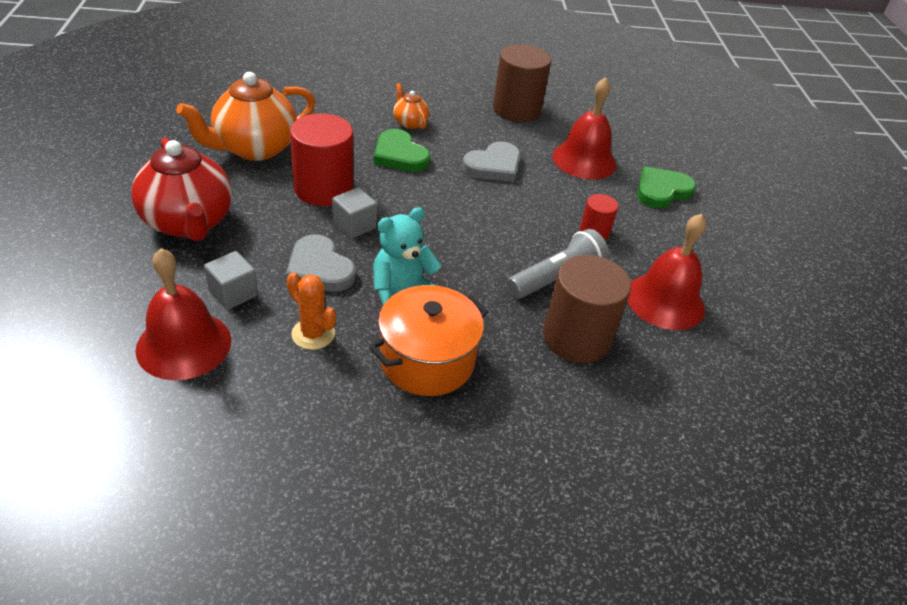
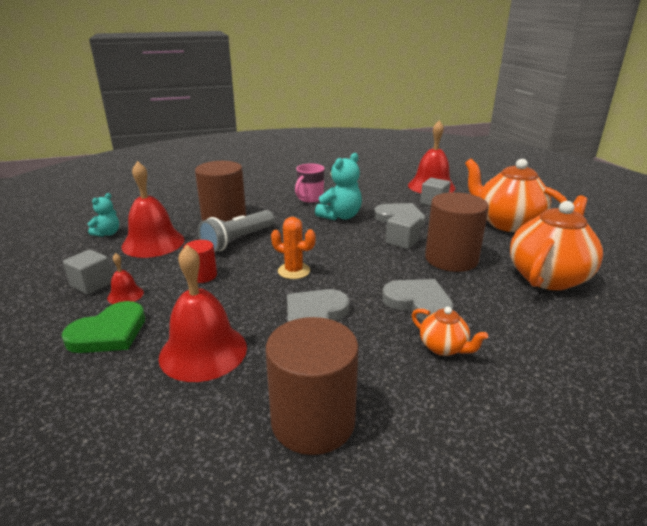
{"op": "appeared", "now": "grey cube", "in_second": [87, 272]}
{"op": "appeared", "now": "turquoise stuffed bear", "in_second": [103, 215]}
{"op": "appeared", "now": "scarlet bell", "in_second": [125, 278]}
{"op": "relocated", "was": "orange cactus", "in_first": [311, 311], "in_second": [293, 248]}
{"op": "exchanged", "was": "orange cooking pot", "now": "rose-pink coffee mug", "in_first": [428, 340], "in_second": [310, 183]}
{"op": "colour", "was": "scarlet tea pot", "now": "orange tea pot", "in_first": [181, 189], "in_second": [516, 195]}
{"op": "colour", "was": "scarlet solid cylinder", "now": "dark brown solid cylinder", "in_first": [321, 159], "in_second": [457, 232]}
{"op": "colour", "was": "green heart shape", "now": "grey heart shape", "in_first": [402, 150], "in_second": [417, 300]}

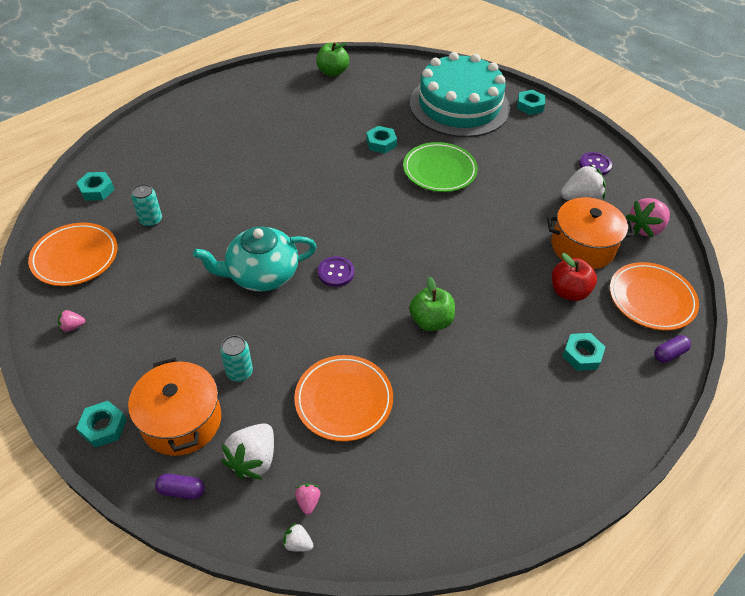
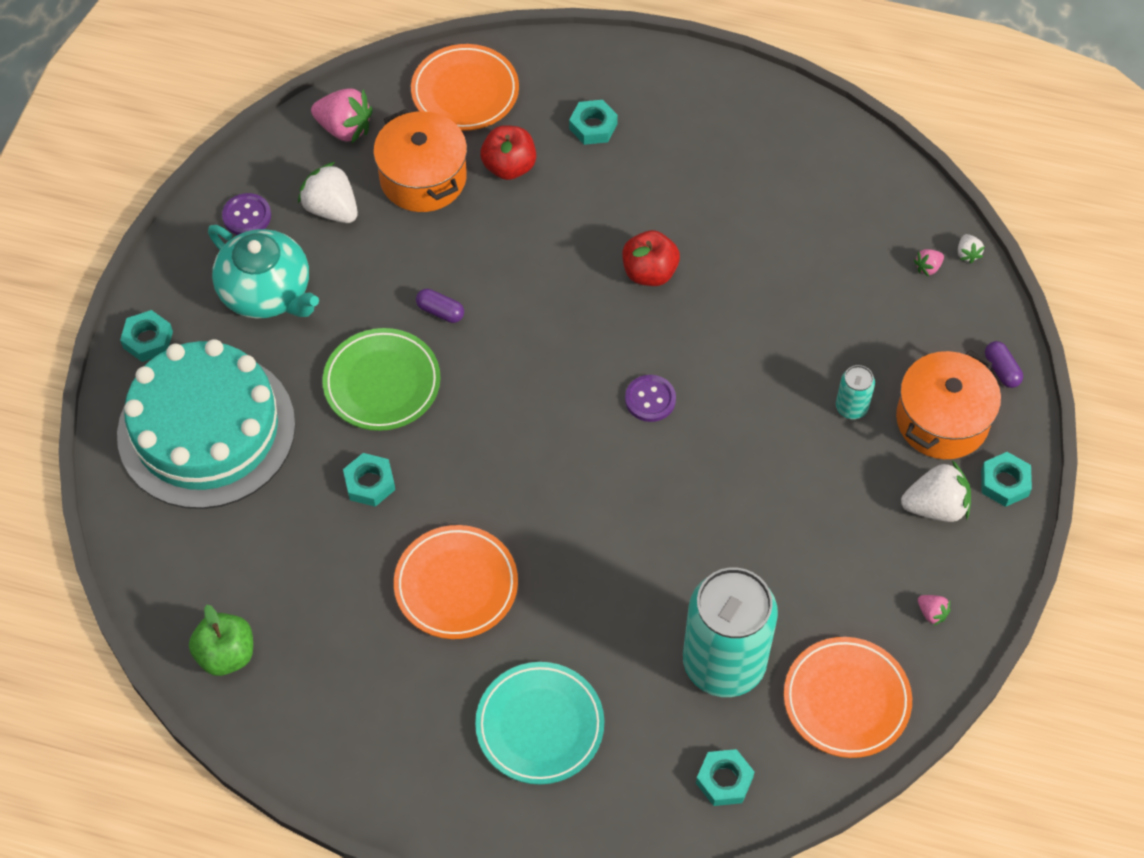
{"op": "appeared", "now": "turquoise flat dish", "in_second": [539, 723]}
{"op": "relocated", "was": "turquoise tea pot", "in_first": [255, 259], "in_second": [263, 272]}
{"op": "relocated", "was": "snow-white strawberry", "in_first": [248, 451], "in_second": [936, 491]}
{"op": "relocated", "was": "orange flat dish", "in_first": [343, 398], "in_second": [456, 582]}
{"op": "relocated", "was": "purple capsule", "in_first": [672, 349], "in_second": [440, 306]}
{"op": "colour", "was": "green apple", "now": "scarlet apple", "in_first": [432, 303], "in_second": [651, 258]}
{"op": "size", "was": "turquoise soda can", "in_first": [146, 205], "in_second": [730, 632], "ratio": 2.36}

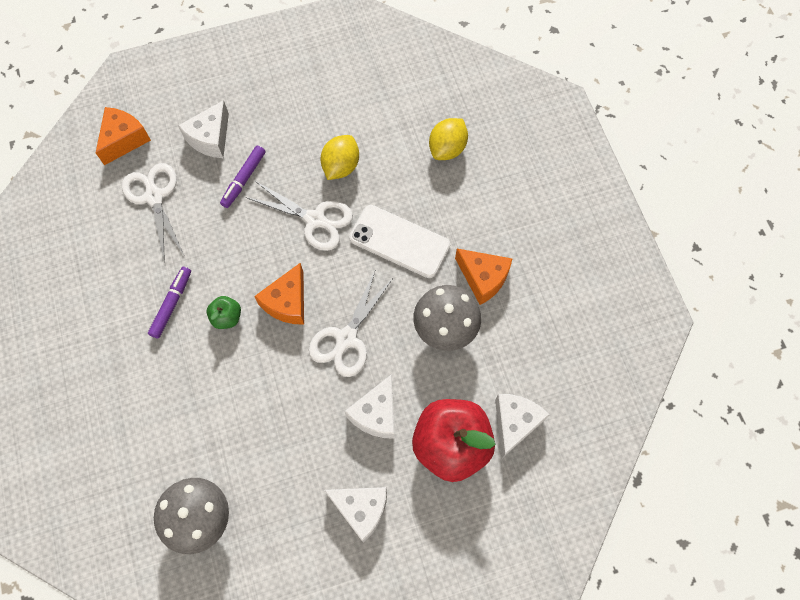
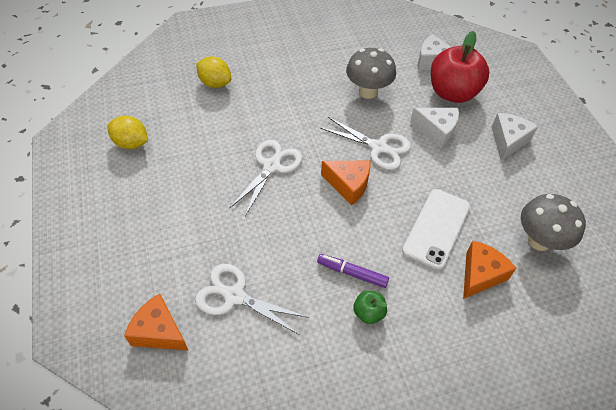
{"op": "missing", "was": "snow-white piece of cheese", "in_first": [203, 129]}
{"op": "missing", "was": "purple felt pen", "in_first": [242, 177]}
{"op": "relocated", "was": "green apple", "in_first": [224, 312], "in_second": [370, 307]}
{"op": "relocated", "was": "yellow lemon", "in_first": [340, 157], "in_second": [128, 132]}
{"op": "relocated", "was": "snow-white mobile phone", "in_first": [399, 241], "in_second": [436, 229]}
{"op": "relocated", "was": "orange piece of cheese", "in_first": [483, 277], "in_second": [490, 270]}
{"op": "spun", "was": "snow-white pair of scissors", "in_first": [153, 213], "in_second": [252, 299], "clockwise": 45}

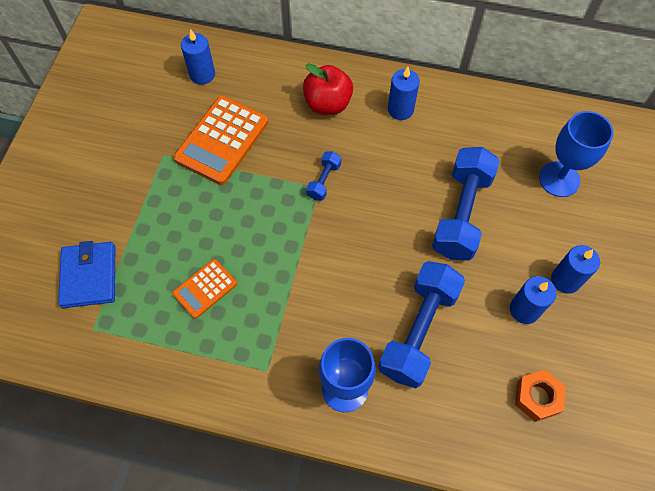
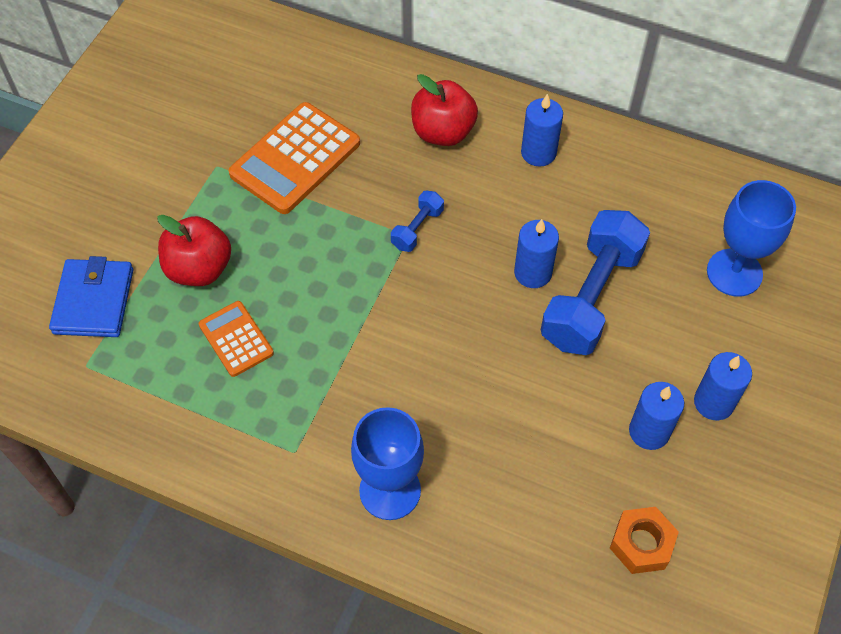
{"op": "missing", "was": "royal blue free weight", "in_first": [421, 324]}
{"op": "appeared", "now": "scarlet apple", "in_second": [194, 250]}
{"op": "relocated", "was": "royal blue pillar candle", "in_first": [198, 57], "in_second": [536, 253]}
{"op": "spun", "was": "orange pocket calculator", "in_first": [204, 289], "in_second": [236, 339], "clockwise": 90}

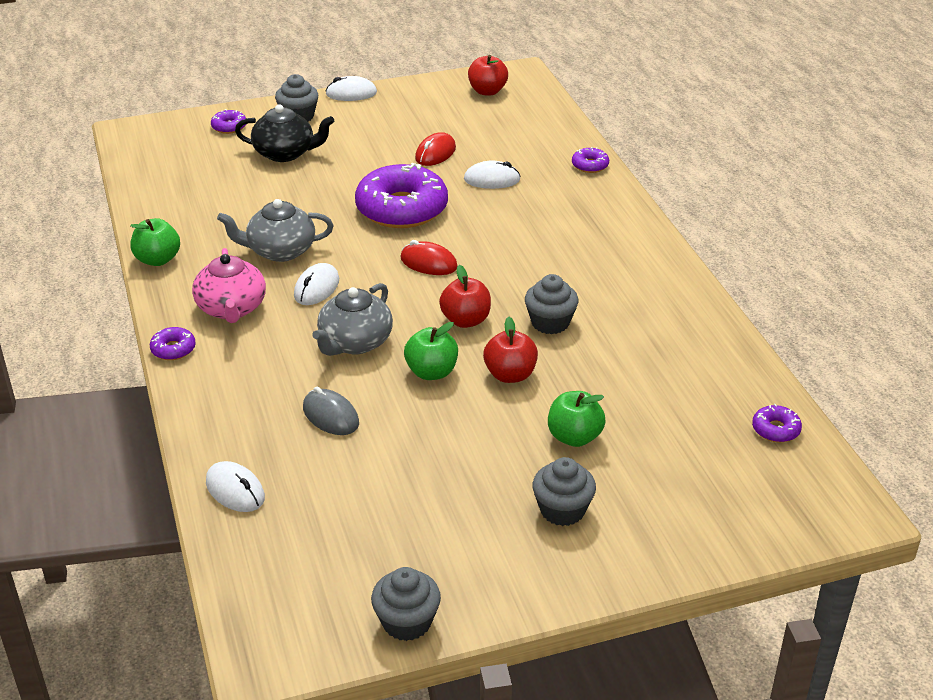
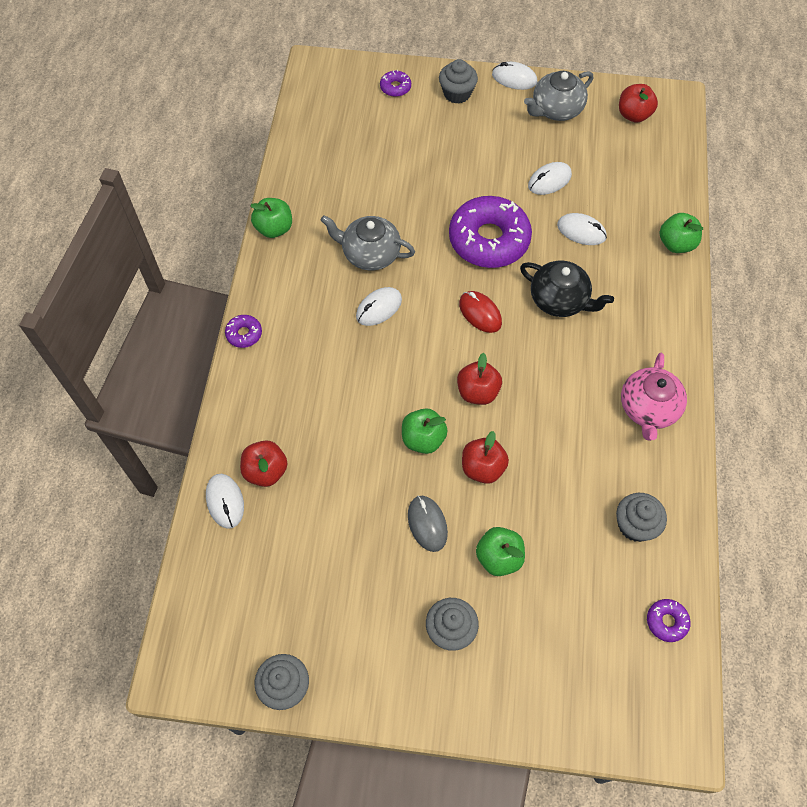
{"op": "appeared", "now": "scarlet apple", "in_second": [263, 463]}
{"op": "relocated", "was": "rose-pink tea pot", "in_first": [229, 285], "in_second": [654, 397]}
{"op": "relocated", "was": "black tea pot", "in_first": [284, 133], "in_second": [567, 289]}
{"op": "relocated", "was": "grey PC mouse", "in_first": [331, 411], "in_second": [428, 524]}
{"op": "relocated", "was": "grey tea pot", "in_first": [352, 319], "in_second": [558, 96]}
{"op": "relocated", "was": "grey fairy cake", "in_first": [551, 304], "in_second": [641, 517]}
{"op": "exchanged", "was": "purple donut", "now": "green apple", "in_first": [590, 160], "in_second": [681, 233]}
{"op": "colour", "was": "scarlet PC mouse", "now": "snow-white PC mouse", "in_first": [435, 149], "in_second": [550, 178]}

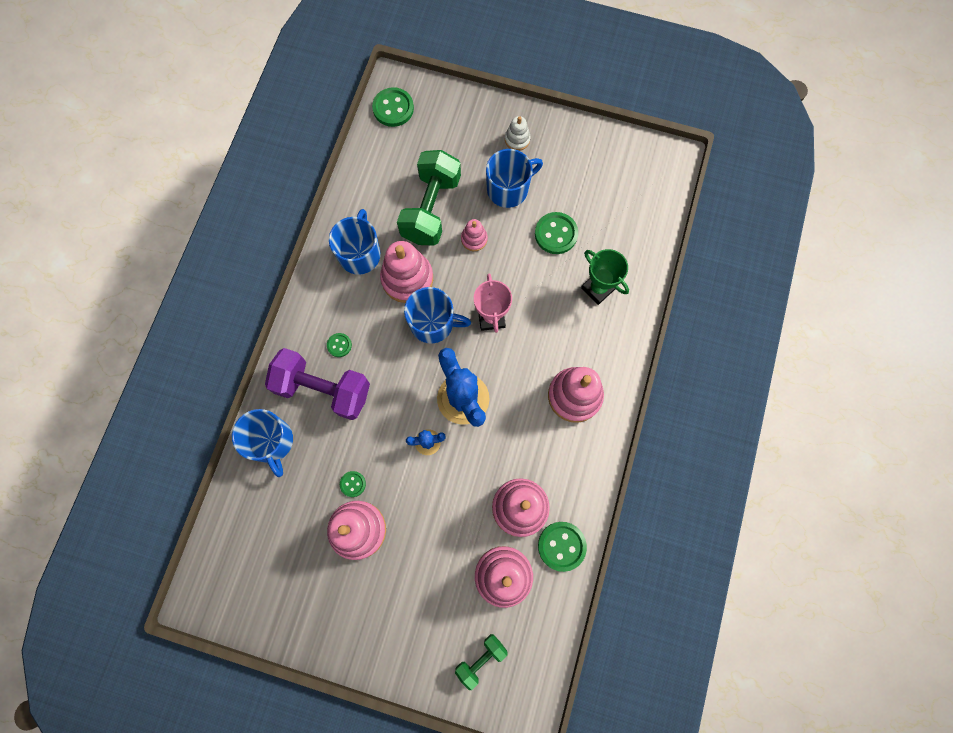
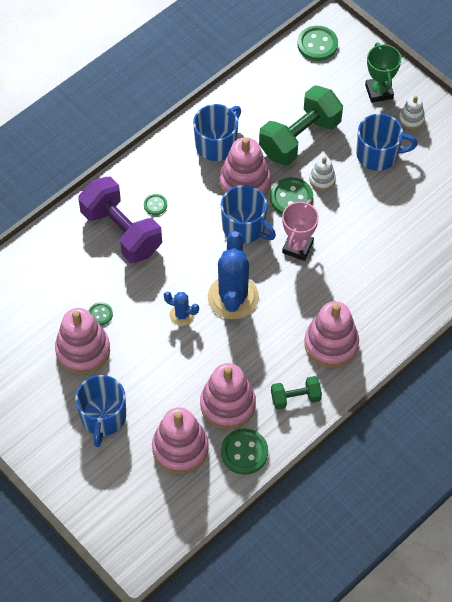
{"op": "relocated", "was": "royal blue coffee mug", "in_first": [262, 443], "in_second": [100, 411]}
{"op": "relocated", "was": "green free weight", "in_first": [481, 662], "in_second": [296, 393]}
{"op": "relocated", "was": "green sewing button", "in_first": [556, 233], "in_second": [291, 195]}
{"op": "relocated", "was": "green trophy", "in_first": [605, 277], "in_second": [383, 73]}
{"op": "colour", "was": "rose-pink stacking rings", "now": "snow-white stacking rings", "in_first": [474, 235], "in_second": [322, 173]}

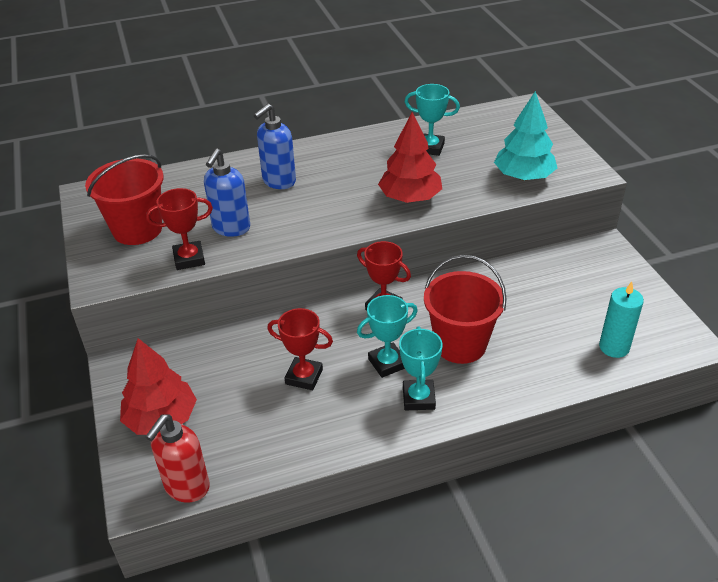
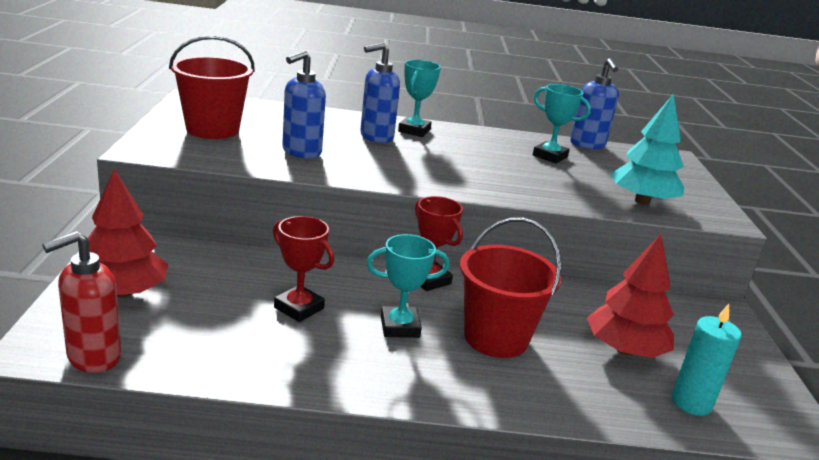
{"op": "missing", "was": "scarlet trophy", "in_first": [179, 229]}
{"op": "appeared", "now": "royal blue soap pump", "in_second": [594, 103]}
{"op": "relocated", "was": "scarlet tree", "in_first": [410, 157], "in_second": [630, 296]}
{"op": "relocated", "was": "turquoise trophy", "in_first": [421, 368], "in_second": [419, 98]}

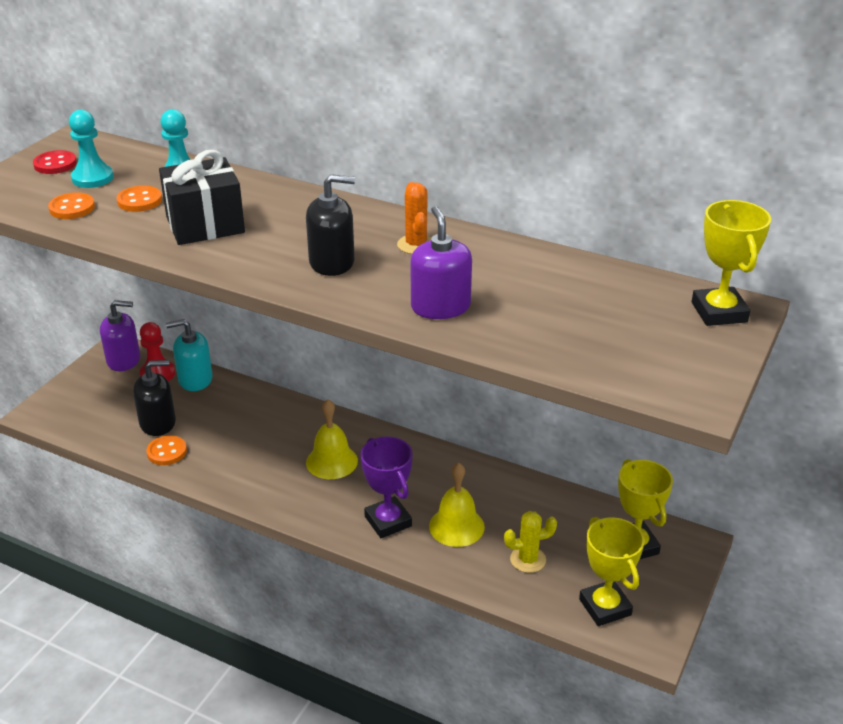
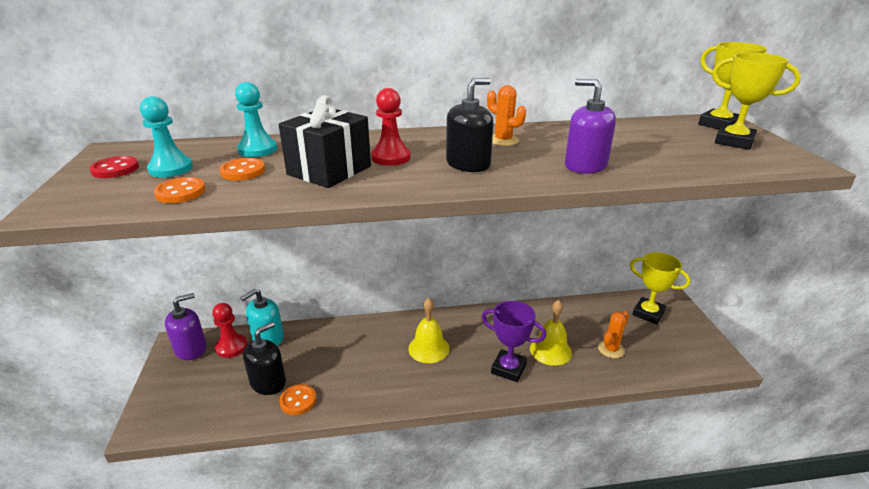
{"op": "appeared", "now": "scarlet game pawn", "in_second": [391, 127]}
{"op": "relocated", "was": "yellow trophy", "in_first": [611, 571], "in_second": [756, 101]}
{"op": "colour", "was": "yellow cactus", "now": "orange cactus", "in_first": [530, 542], "in_second": [613, 334]}

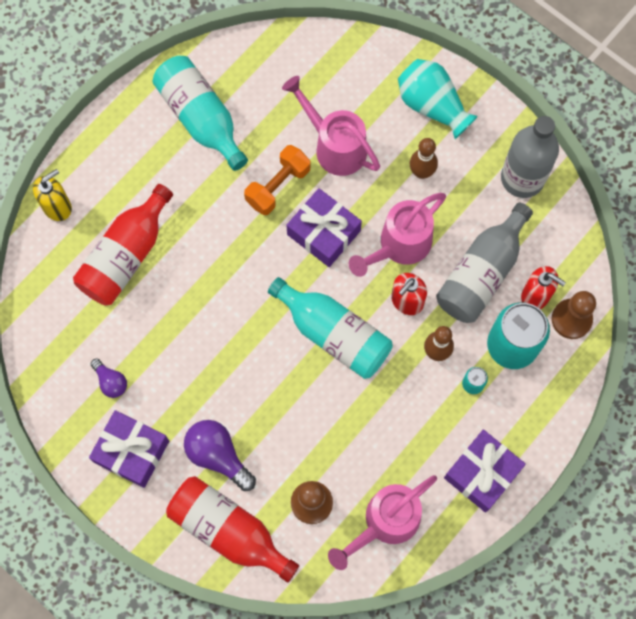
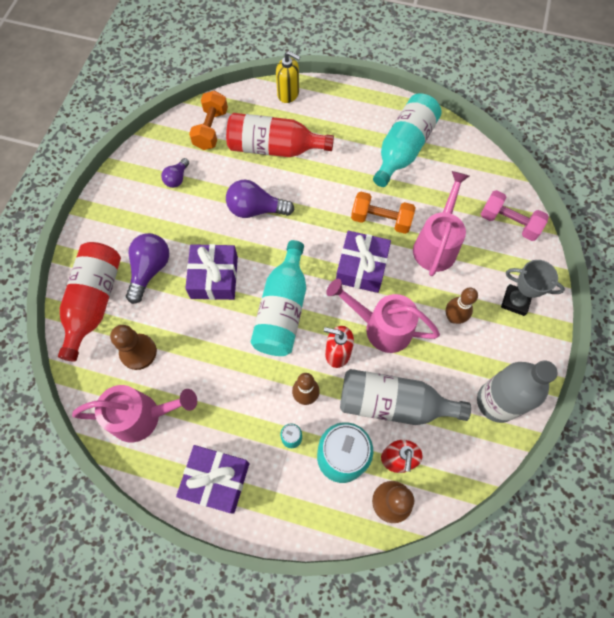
{"op": "appeared", "now": "orange free weight", "in_second": [208, 120]}
{"op": "appeared", "now": "purple lightbulb", "in_second": [260, 199]}
{"op": "appeared", "now": "rose-pink free weight", "in_second": [515, 215]}
{"op": "relocated", "was": "purple wrapped gift", "in_first": [129, 449], "in_second": [211, 272]}
{"op": "exchanged", "was": "turquoise tall vase", "now": "grey trophy", "in_first": [438, 99], "in_second": [533, 288]}
{"op": "spun", "was": "rose-pink watering can", "in_first": [382, 522], "in_second": [134, 413], "clockwise": 150}

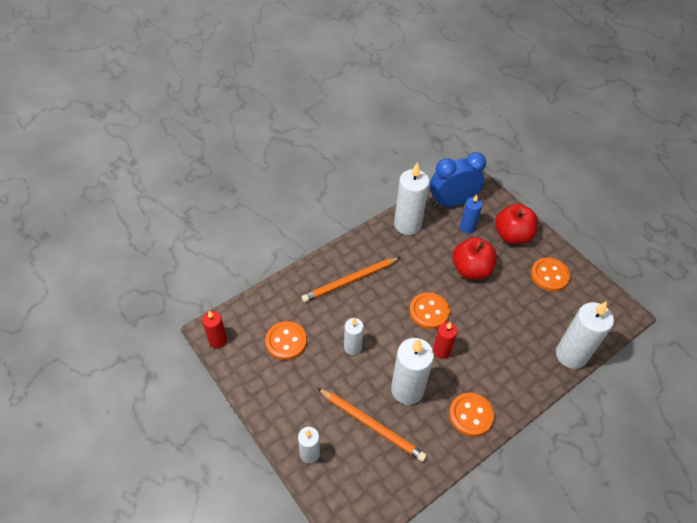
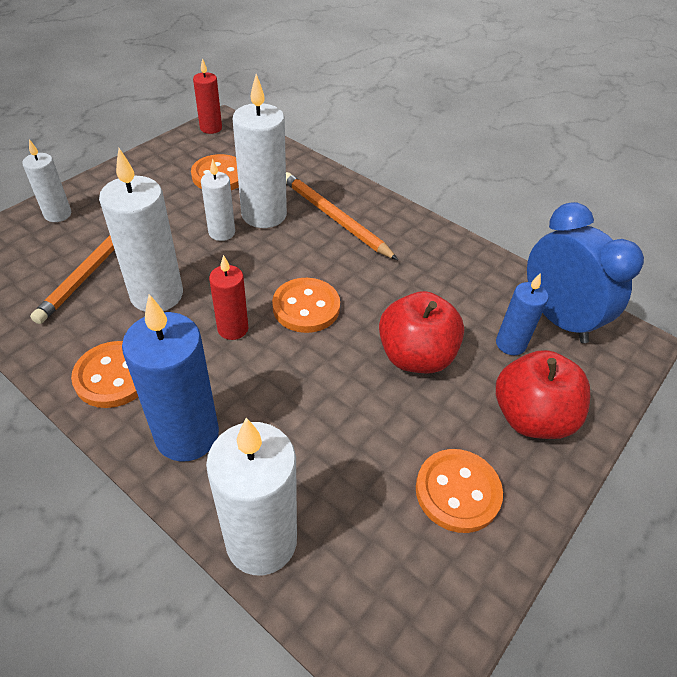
{"op": "appeared", "now": "royal blue pillar candle", "in_second": [170, 378]}
{"op": "relocated", "was": "snow-white pillar candle", "in_first": [412, 198], "in_second": [260, 151]}

